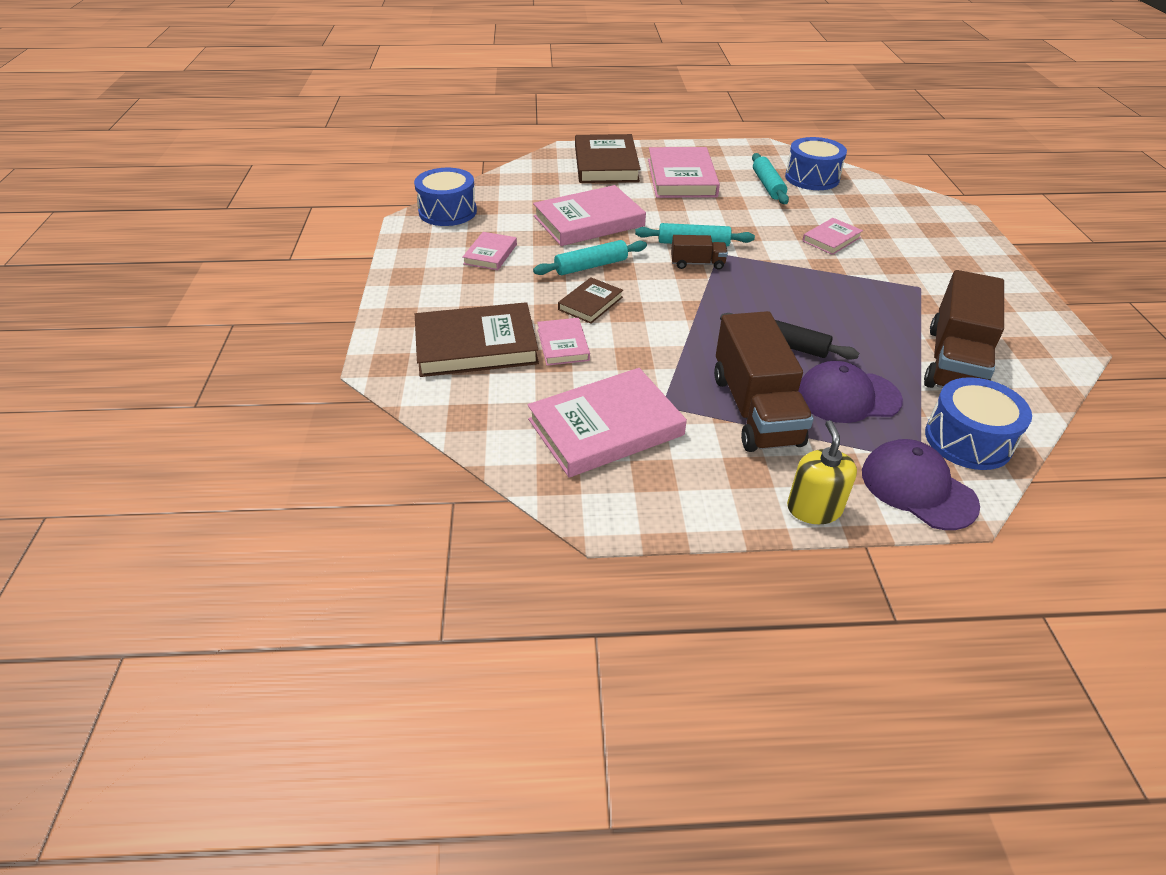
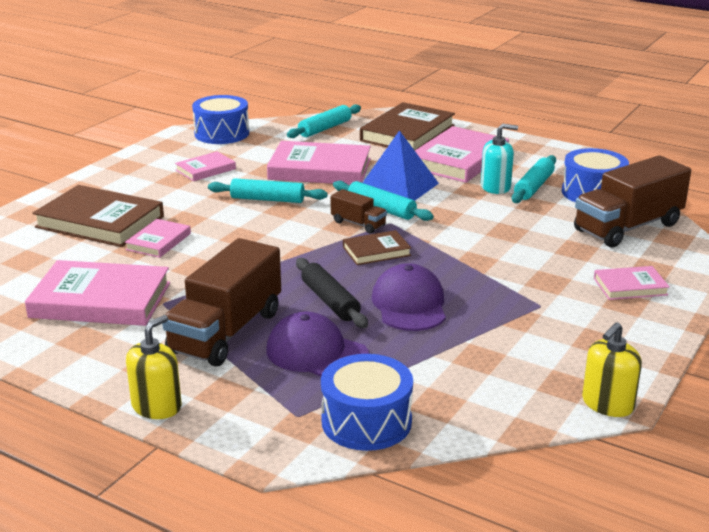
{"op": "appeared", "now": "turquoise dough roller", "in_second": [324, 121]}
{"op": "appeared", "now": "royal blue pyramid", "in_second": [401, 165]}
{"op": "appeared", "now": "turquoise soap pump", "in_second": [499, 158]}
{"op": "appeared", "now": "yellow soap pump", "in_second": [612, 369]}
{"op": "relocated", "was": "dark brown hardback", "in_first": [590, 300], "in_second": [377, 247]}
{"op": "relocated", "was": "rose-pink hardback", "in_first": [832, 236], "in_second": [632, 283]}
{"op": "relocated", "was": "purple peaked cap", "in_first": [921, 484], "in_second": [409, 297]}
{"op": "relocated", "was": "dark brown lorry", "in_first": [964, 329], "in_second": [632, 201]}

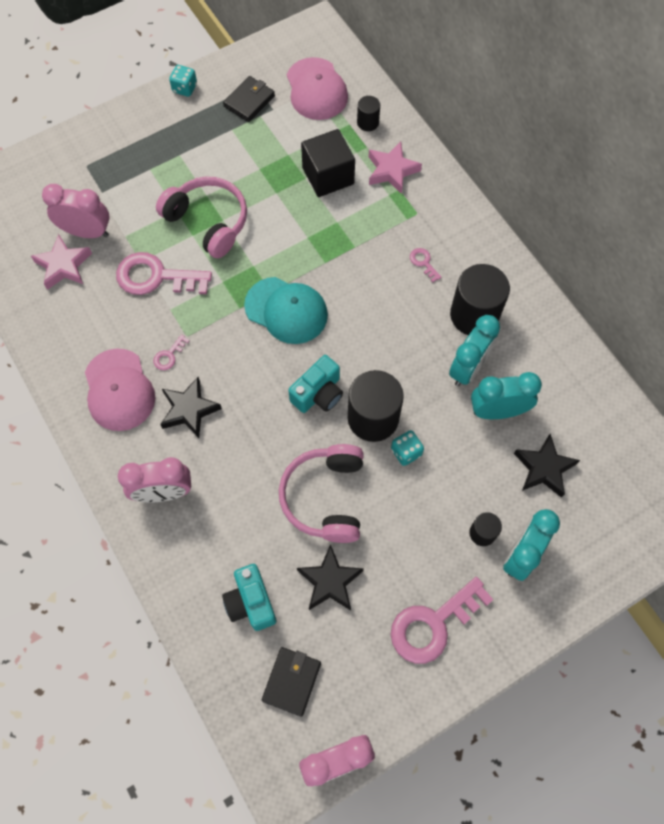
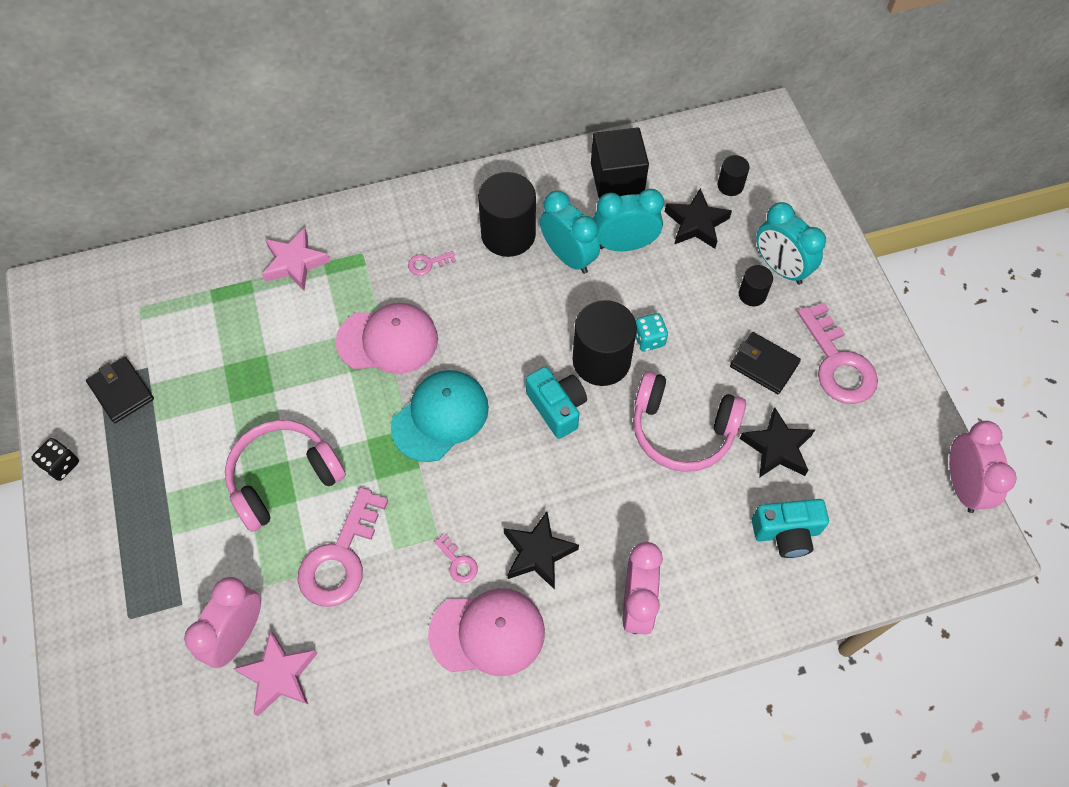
{"op": "relocated", "was": "black card wallet", "in_first": [291, 682], "in_second": [765, 363]}
{"op": "relocated", "was": "rose-pink peaked cap", "in_first": [317, 88], "in_second": [387, 338]}
{"op": "relocated", "was": "black cube", "in_first": [328, 163], "in_second": [620, 162]}
{"op": "relocated", "was": "black solid cylinder", "in_first": [368, 113], "in_second": [733, 175]}
{"op": "colour", "was": "turquoise dice", "now": "black dice", "in_first": [183, 81], "in_second": [55, 459]}
{"op": "spun", "was": "turquoise bedside clock", "in_first": [506, 395], "in_second": [629, 220], "clockwise": 75}

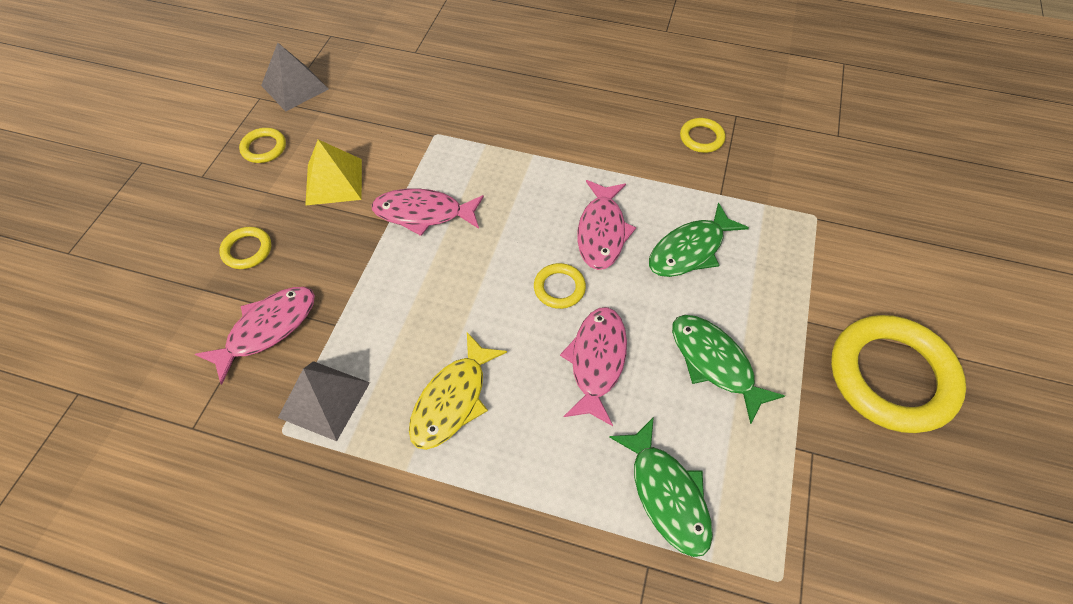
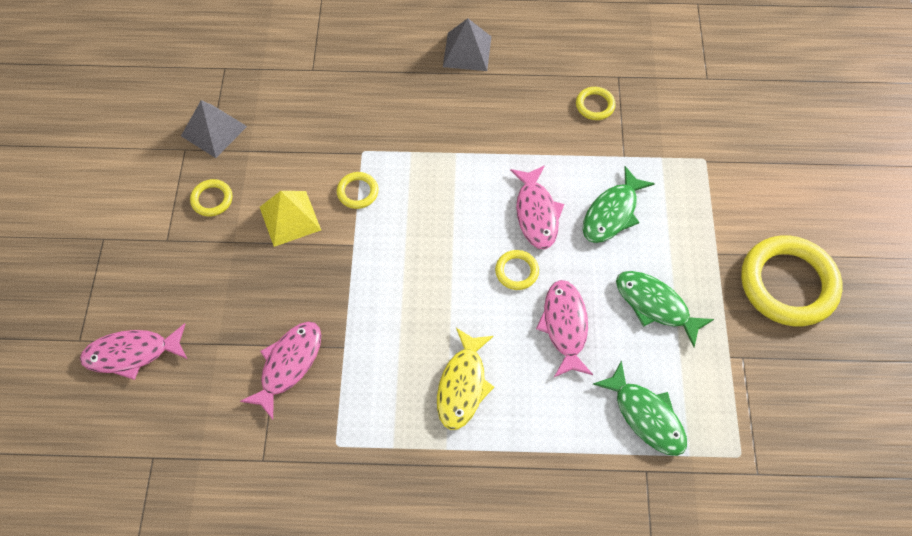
{"op": "relocated", "was": "yellow torus", "in_first": [245, 248], "in_second": [358, 190]}
{"op": "relocated", "was": "grey pyramid", "in_first": [324, 401], "in_second": [467, 44]}
{"op": "relocated", "was": "rose-pink toy fish", "in_first": [427, 212], "in_second": [133, 351]}

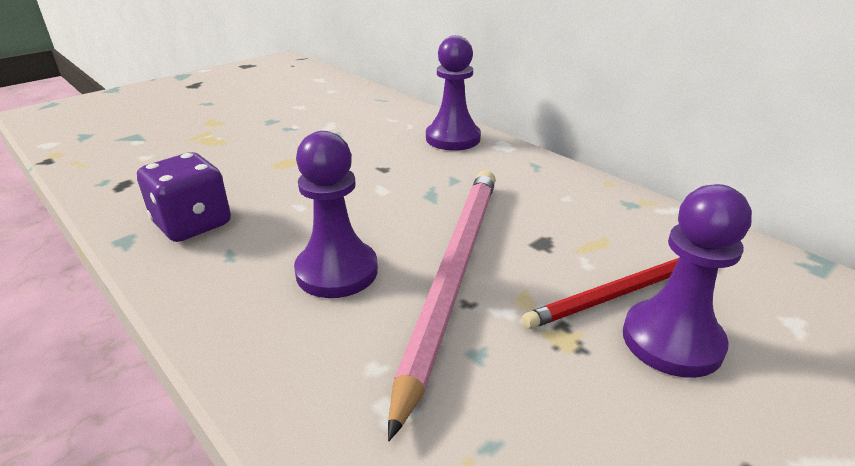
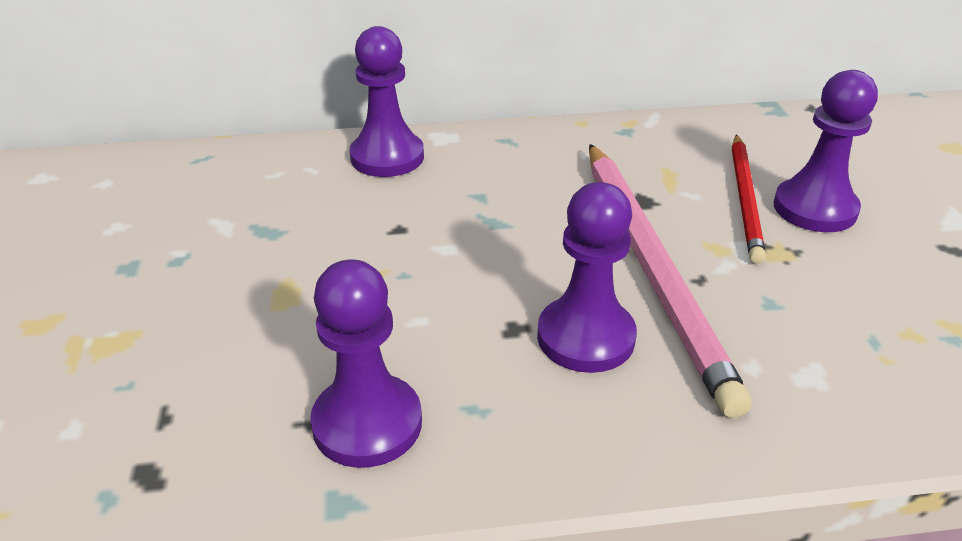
{"op": "exchanged", "was": "purple dice", "now": "purple game pawn", "in_first": [184, 197], "in_second": [366, 363]}
{"op": "spun", "was": "rose-pink pencil", "in_first": [442, 305], "in_second": [670, 281], "clockwise": -150}

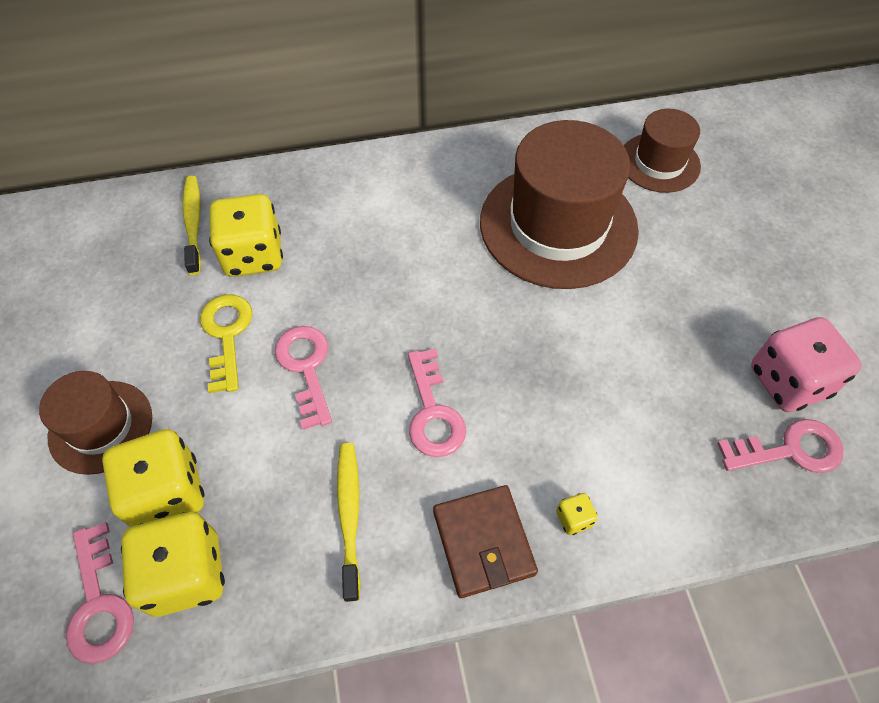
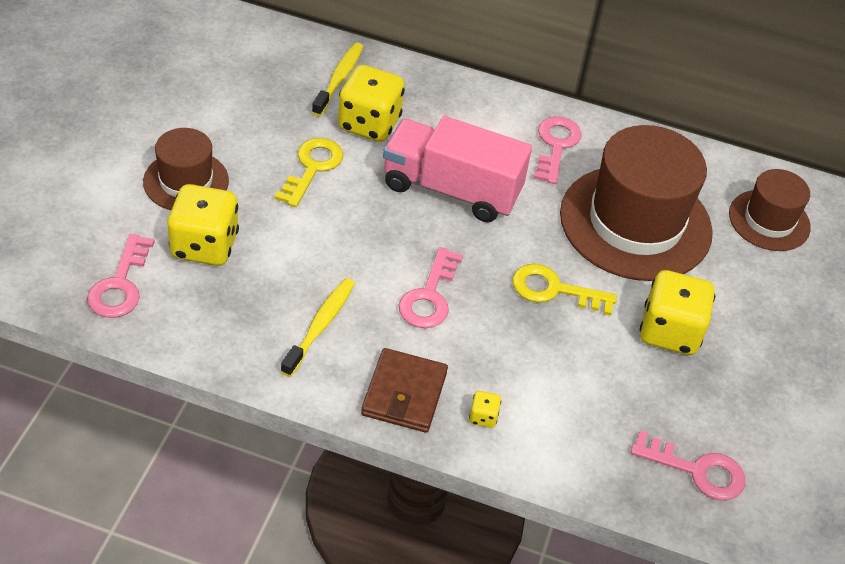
{"op": "missing", "was": "rose-pink dice", "in_first": [806, 364]}
{"op": "appeared", "now": "rose-pink lorry", "in_second": [457, 169]}
{"op": "appeared", "now": "yellow key", "in_second": [564, 290]}
{"op": "relocated", "was": "yellow dice", "in_first": [173, 564], "in_second": [677, 312]}
{"op": "relocated", "was": "rose-pink key", "in_first": [303, 378], "in_second": [557, 150]}

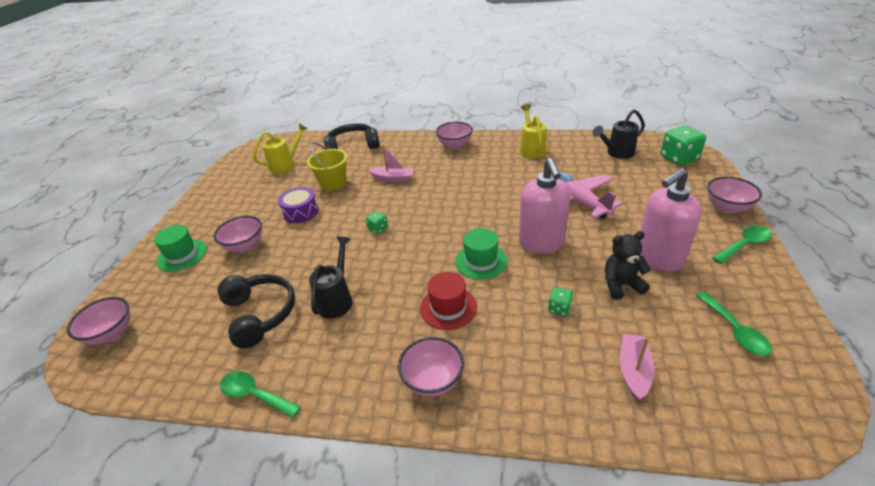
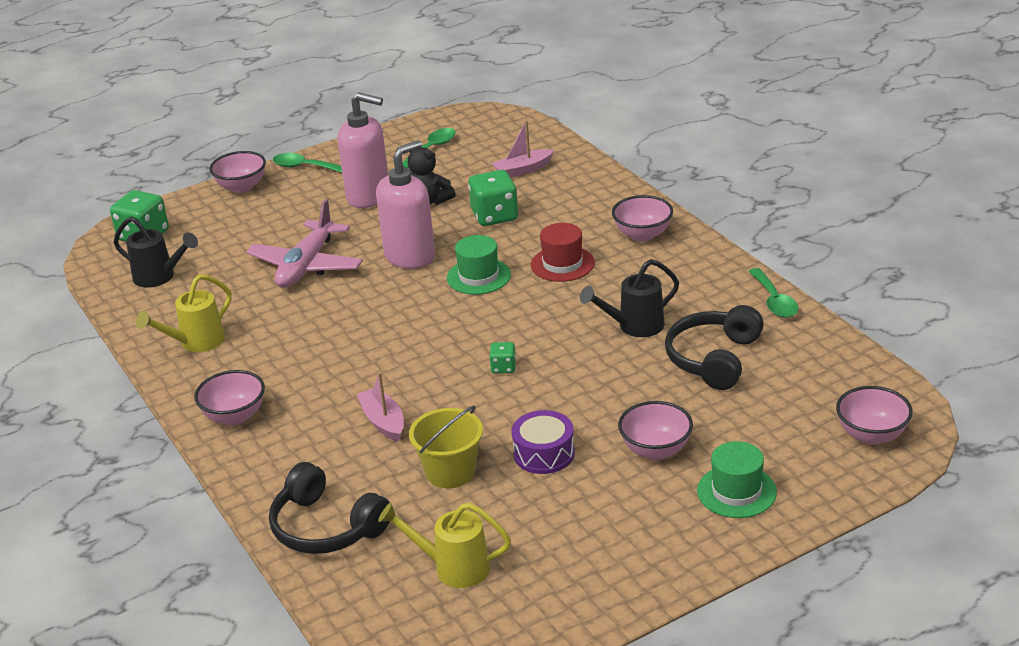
{"op": "size", "was": "green dice", "in_first": [560, 301], "in_second": [493, 198], "ratio": 1.96}

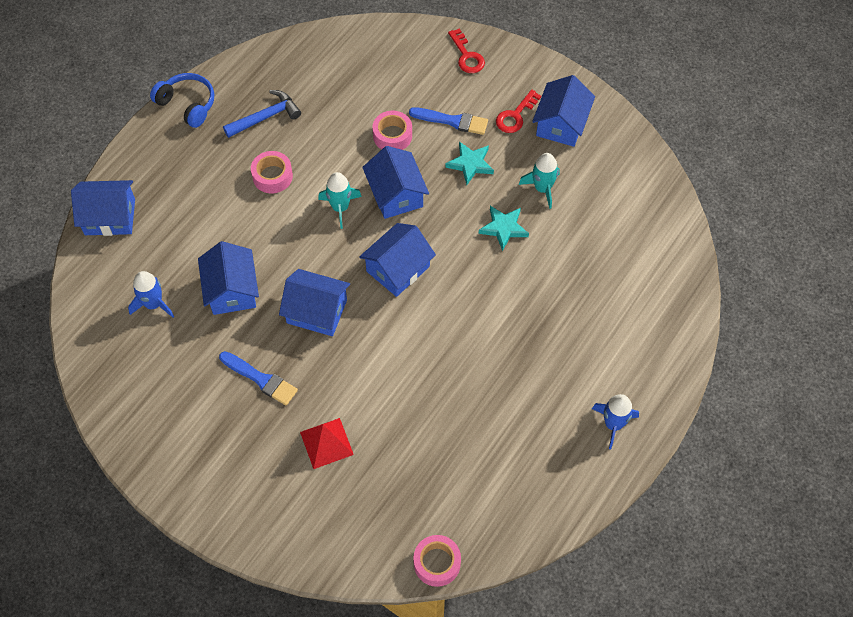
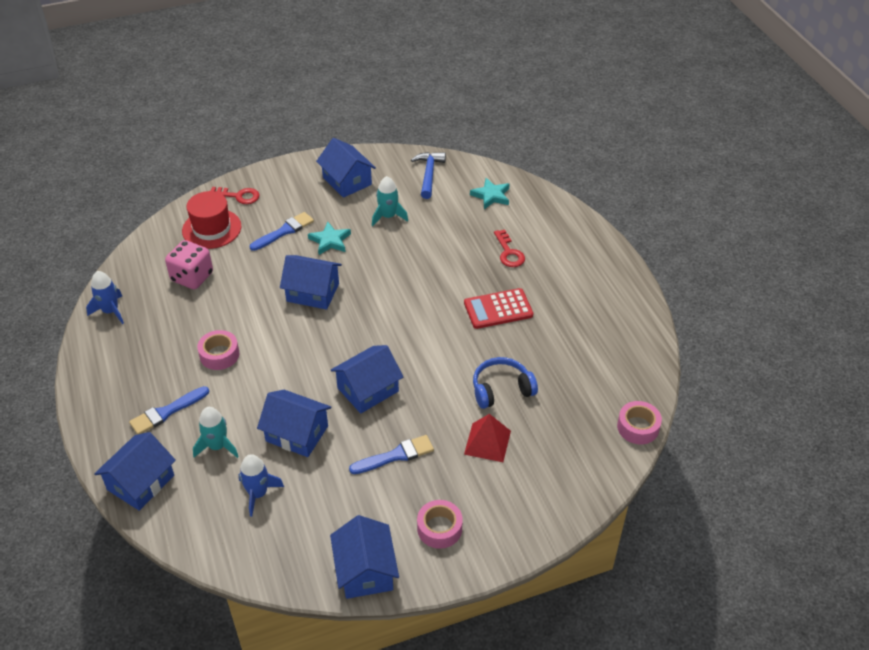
{"op": "appeared", "now": "royal blue paint brush", "in_second": [169, 410]}
{"op": "appeared", "now": "rose-pink dice", "in_second": [189, 264]}
{"op": "appeared", "now": "scarlet hat", "in_second": [211, 220]}
{"op": "appeared", "now": "scarlet pocket calculator", "in_second": [498, 308]}
{"op": "relocated", "was": "royal blue headphones", "in_first": [182, 100], "in_second": [505, 383]}
{"op": "relocated", "was": "royal blue carpenter's hammer", "in_first": [262, 114], "in_second": [428, 175]}
{"op": "relocated", "was": "turquoise rocket", "in_first": [340, 200], "in_second": [216, 432]}
{"op": "relocated", "was": "royal blue toy house", "in_first": [397, 260], "in_second": [364, 557]}
{"op": "relocated", "was": "rose-pink roll of tape", "in_first": [392, 130], "in_second": [440, 524]}
{"op": "relocated", "was": "turquoise star", "in_first": [504, 228], "in_second": [490, 193]}
{"op": "relocated", "was": "scarlet key", "in_first": [518, 111], "in_second": [509, 248]}
{"op": "relocated", "was": "royal blue rocket", "in_first": [615, 421], "in_second": [105, 297]}

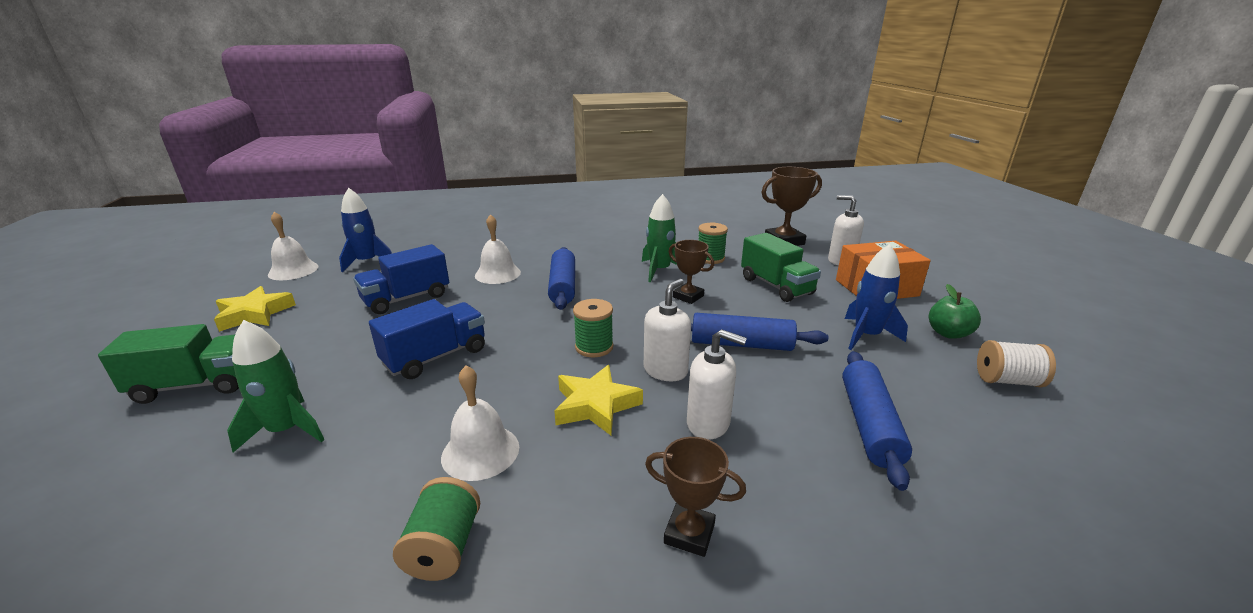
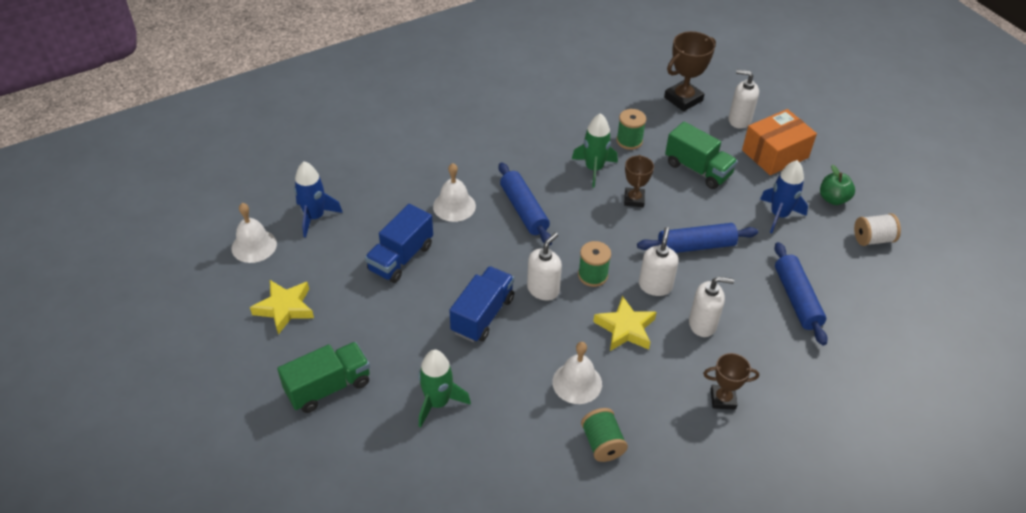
{"op": "appeared", "now": "snow-white soap pump", "in_second": [544, 266]}
{"op": "spun", "was": "dark brown trophy", "in_first": [691, 272], "in_second": [639, 181], "clockwise": 75}

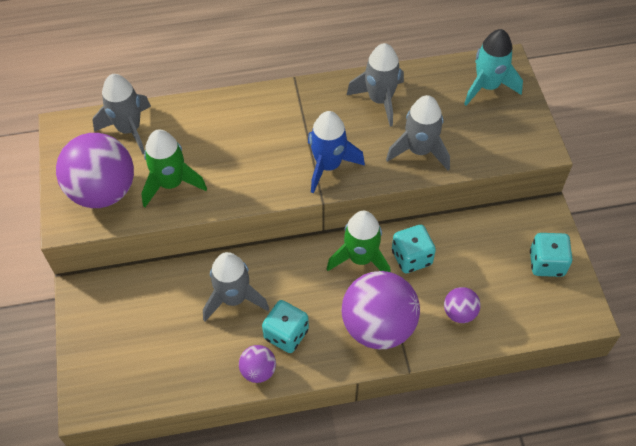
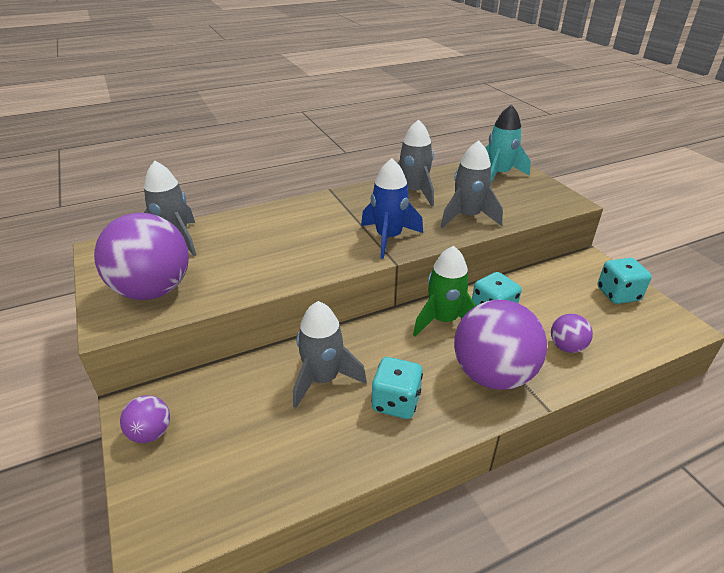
{"op": "missing", "was": "green rocket", "in_first": [174, 168]}
{"op": "relocated", "was": "purple sphere", "in_first": [257, 364], "in_second": [145, 419]}

